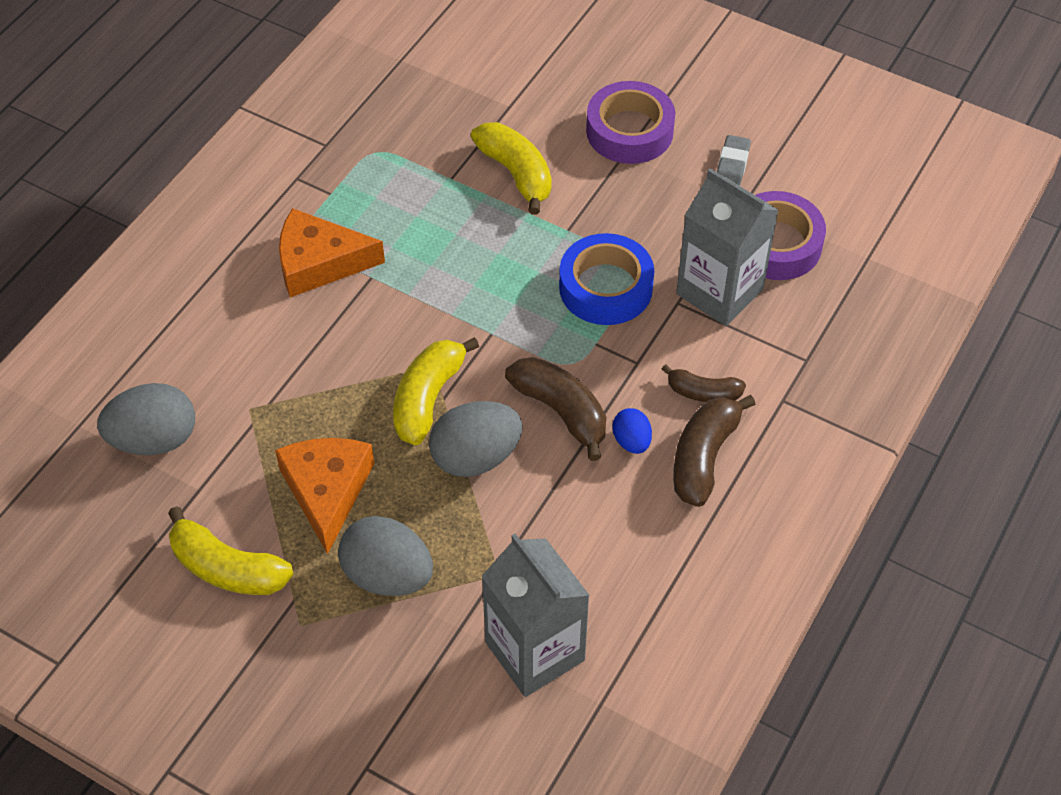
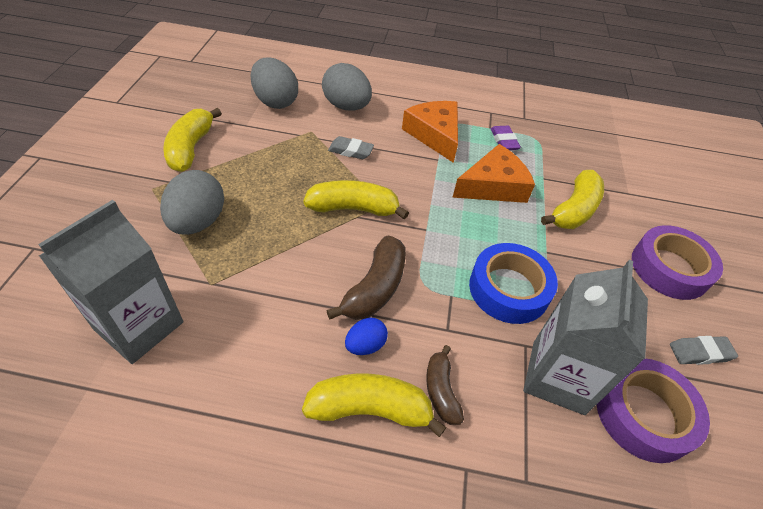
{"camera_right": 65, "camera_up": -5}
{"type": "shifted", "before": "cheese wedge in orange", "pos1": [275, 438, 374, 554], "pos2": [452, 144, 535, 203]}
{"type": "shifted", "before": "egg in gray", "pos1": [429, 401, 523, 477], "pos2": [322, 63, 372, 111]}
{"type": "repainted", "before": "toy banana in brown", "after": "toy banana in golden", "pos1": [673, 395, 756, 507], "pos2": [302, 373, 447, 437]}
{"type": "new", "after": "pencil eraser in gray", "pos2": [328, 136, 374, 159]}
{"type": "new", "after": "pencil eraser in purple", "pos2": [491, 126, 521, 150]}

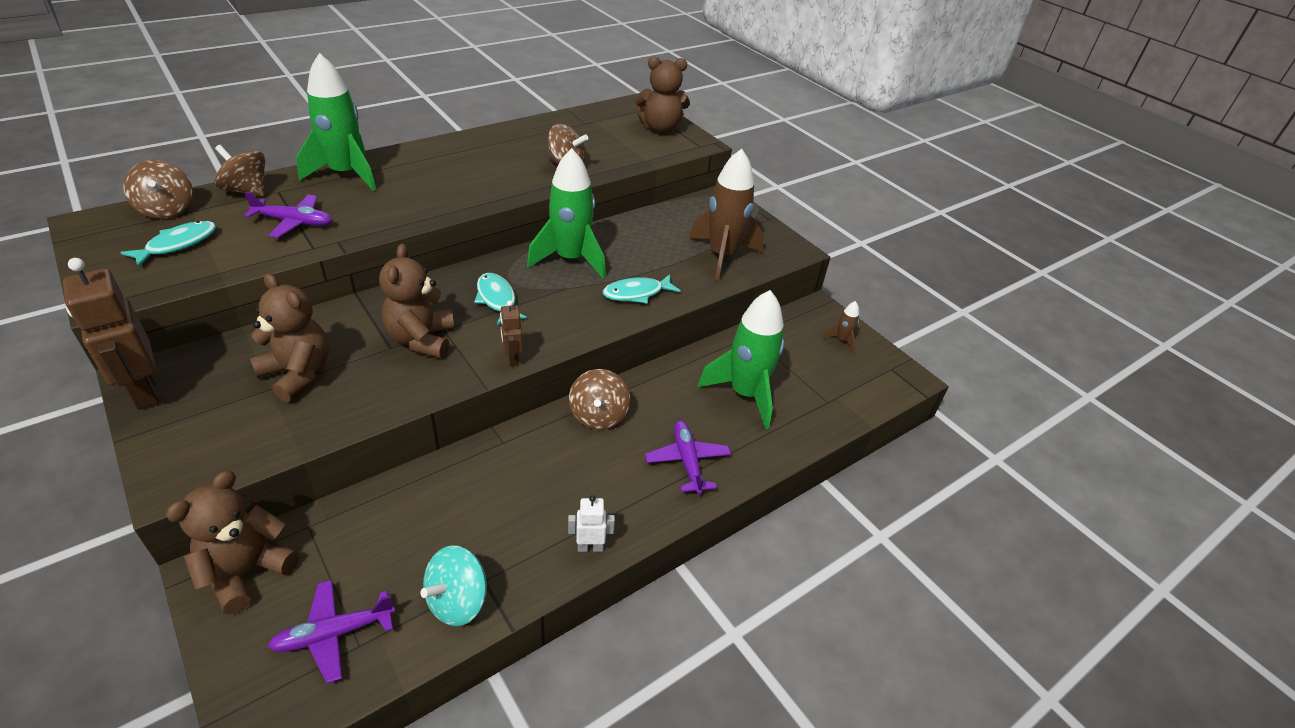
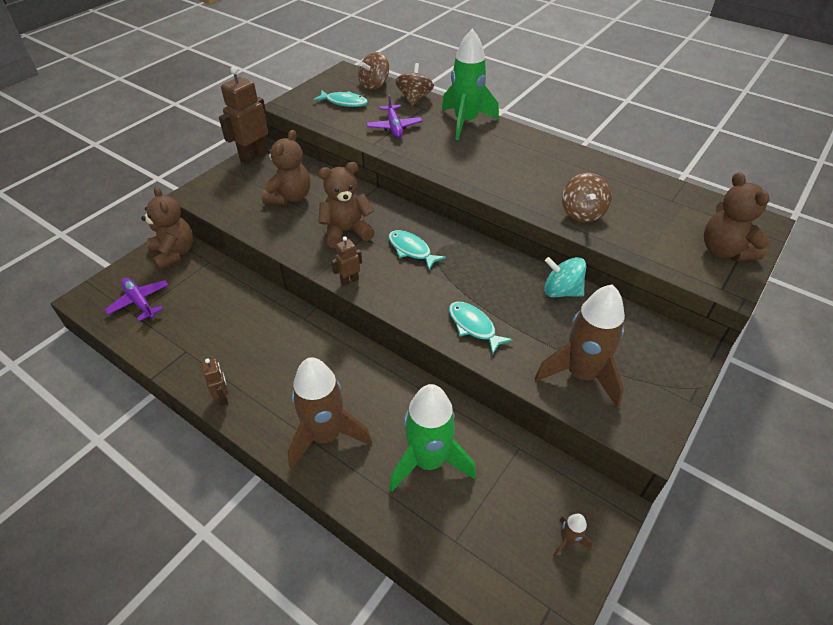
{"camera_right": 75, "camera_up": 5}
{"type": "rotated", "before": "teddy bear in brown", "pos1": [166, 471, 299, 615], "pos2": [141, 187, 193, 270], "turn": 45}
{"type": "shifted", "before": "toy top in teal", "pos1": [420, 545, 487, 626], "pos2": [544, 257, 586, 297]}
{"type": "rotated", "before": "fish in teal", "pos1": [474, 273, 527, 325], "pos2": [389, 230, 446, 270], "turn": -90}
{"type": "gone", "before": "toy rocket in emerald", "pos1": [527, 148, 606, 279]}
{"type": "repainted", "before": "toy robot in white", "after": "toy robot in brown", "pos1": [568, 495, 615, 552], "pos2": [201, 358, 229, 406]}
{"type": "gone", "before": "toy top in brown", "pos1": [569, 369, 630, 430]}
{"type": "swapped", "before": "aeroplane in purple", "after": "toy rocket in brown", "pos1": [645, 420, 731, 495], "pos2": [288, 357, 372, 470]}

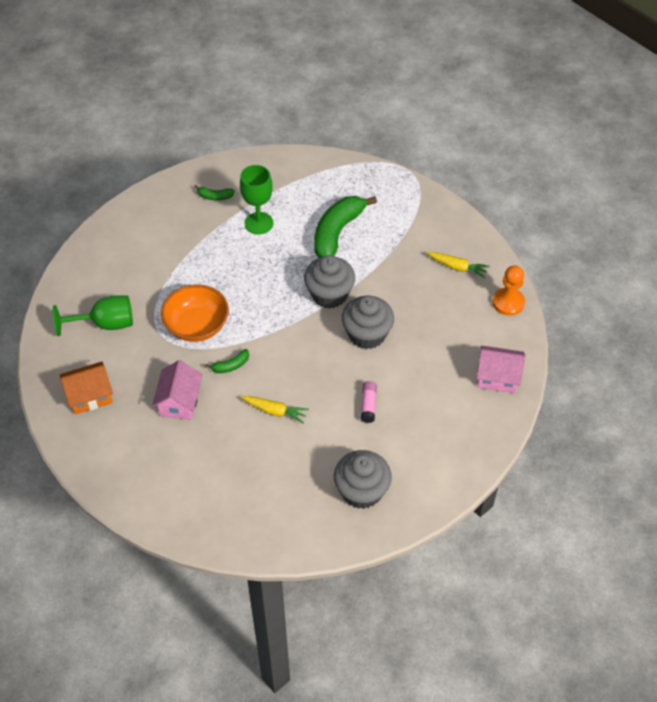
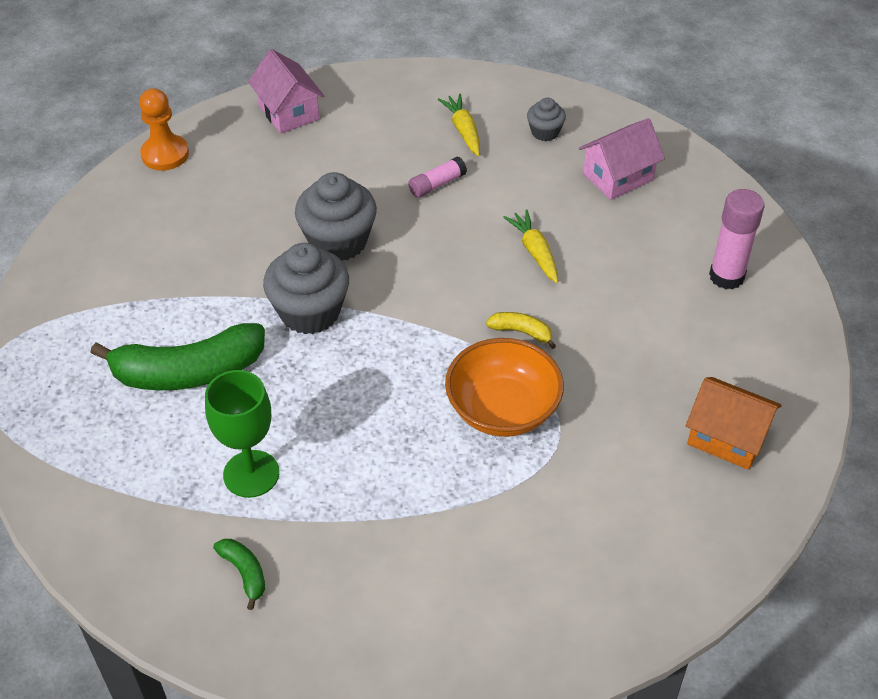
{"camera_right": -130, "camera_up": -5}
{"type": "gone", "before": "wine glass in emerald", "pos1": [53, 296, 133, 336]}
{"type": "shifted", "before": "cottage in rose-pink", "pos1": [152, 360, 202, 420], "pos2": [579, 118, 665, 200]}
{"type": "repainted", "before": "toy banana in emerald", "after": "toy banana in golden", "pos1": [205, 349, 249, 373], "pos2": [486, 312, 556, 349]}
{"type": "scaled", "before": "muffin in gray", "pos1": [334, 450, 392, 509], "pos2": [527, 97, 566, 141], "scale": 0.52}
{"type": "shifted", "before": "carrot in golden", "pos1": [427, 252, 490, 278], "pos2": [438, 94, 480, 156]}
{"type": "new", "after": "glue in rose-pink", "pos2": [709, 189, 765, 290]}

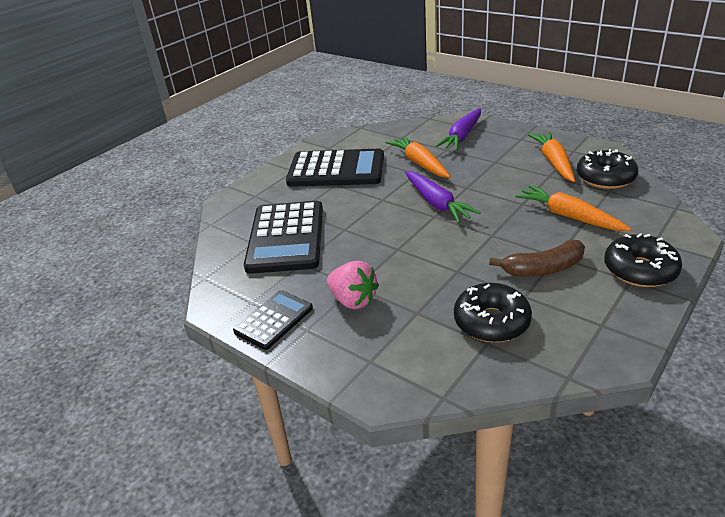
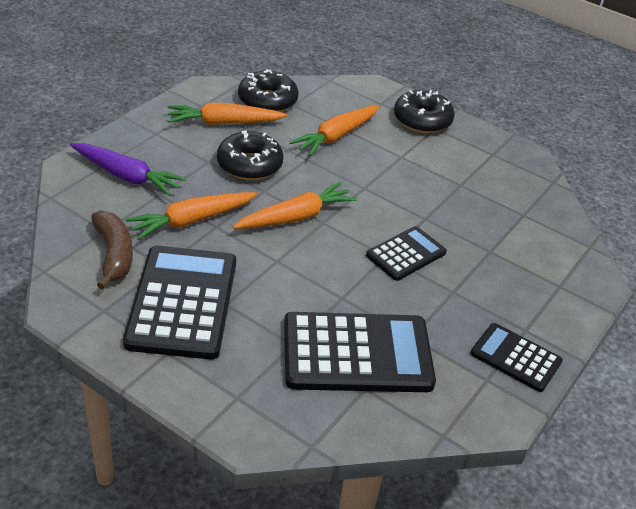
{"camera_right": -100, "camera_up": 5}
{"type": "gone", "before": "berry in rose-pink", "pos1": [327, 261, 379, 309]}
{"type": "repainted", "before": "carrot in purple", "after": "carrot in orange", "pos1": [405, 171, 480, 223], "pos2": [233, 182, 357, 229]}
{"type": "shifted", "before": "donut in ebony", "pos1": [454, 283, 532, 342], "pos2": [217, 130, 284, 180]}
{"type": "shifted", "before": "toy banana in brown", "pos1": [489, 239, 585, 277], "pos2": [91, 211, 133, 289]}
{"type": "new", "after": "calculator in ebony", "pos2": [366, 226, 447, 281]}

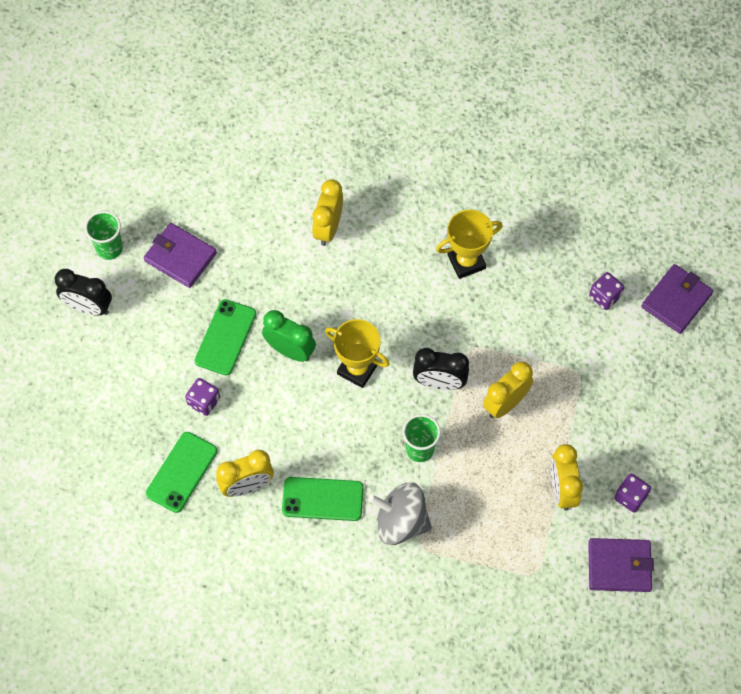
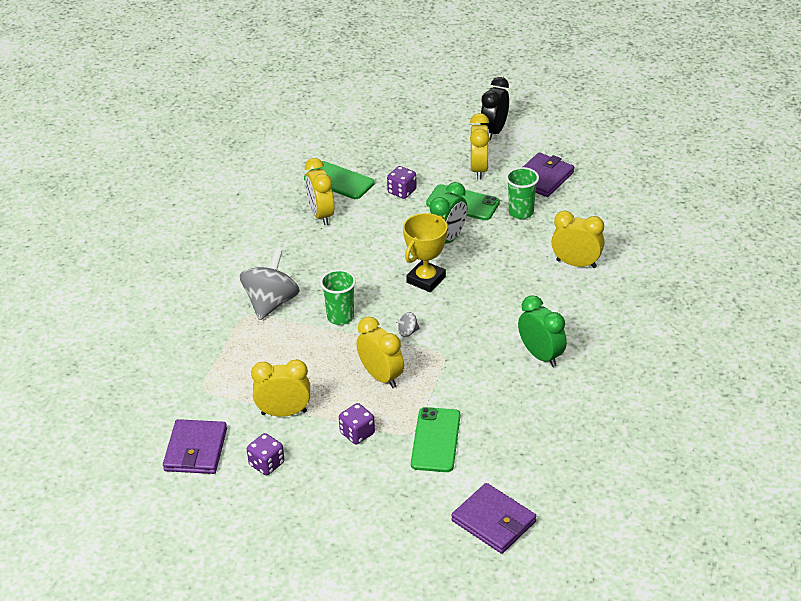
{"camera_right": 95, "camera_up": -25}
{"type": "shifted", "before": "beaker in emerald", "pos1": [85, 211, 123, 260], "pos2": [506, 167, 539, 219]}
{"type": "shifted", "before": "smartphone in emerald", "pos1": [282, 477, 364, 521], "pos2": [411, 407, 460, 472]}
{"type": "swapped", "before": "alarm clock in ebony", "after": "toy top in gray", "pos1": [413, 348, 469, 390], "pos2": [395, 312, 420, 337]}
{"type": "swapped", "before": "award cup in golden", "after": "alarm clock in emerald", "pos1": [436, 210, 503, 279], "pos2": [518, 295, 567, 367]}
{"type": "shifted", "before": "dice in purple", "pos1": [589, 272, 624, 310], "pos2": [339, 403, 375, 444]}
{"type": "new", "after": "alarm clock in golden", "pos2": [470, 113, 490, 180]}

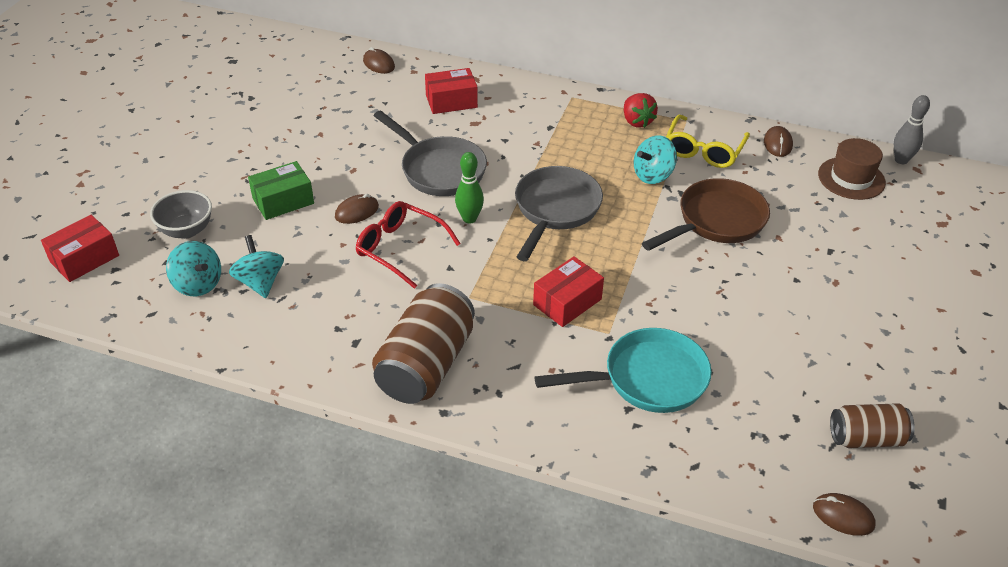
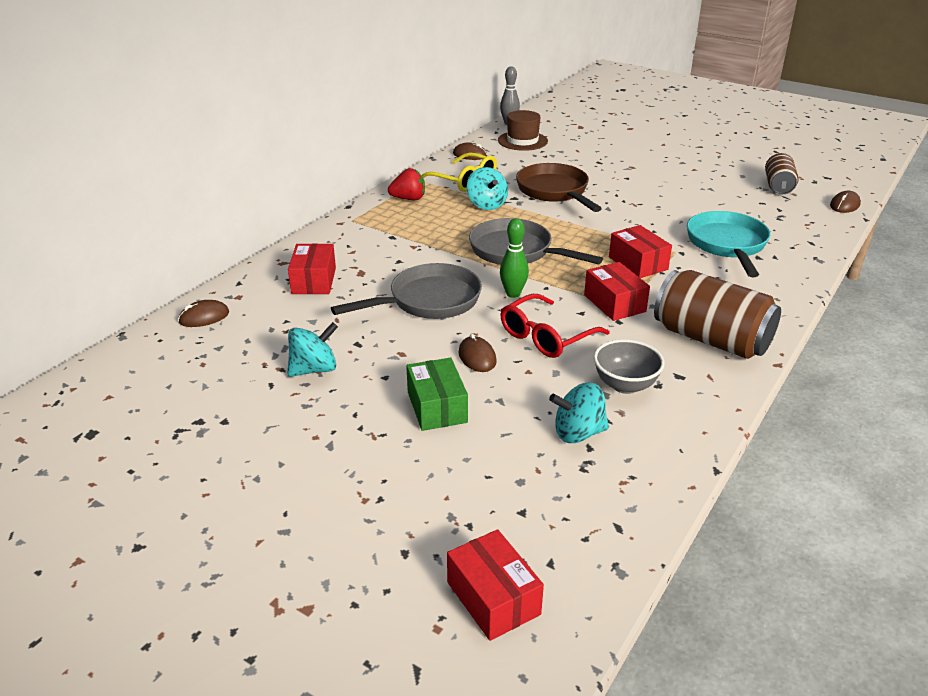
{"camera_right": -75, "camera_up": -10}
{"type": "shifted", "before": "deep dish in gray", "pos1": [150, 190, 212, 239], "pos2": [594, 339, 665, 394]}
{"type": "shifted", "before": "toy top in teal", "pos1": [166, 241, 221, 296], "pos2": [288, 322, 338, 377]}
{"type": "new", "after": "package in scarlet", "pos2": [584, 262, 650, 321]}

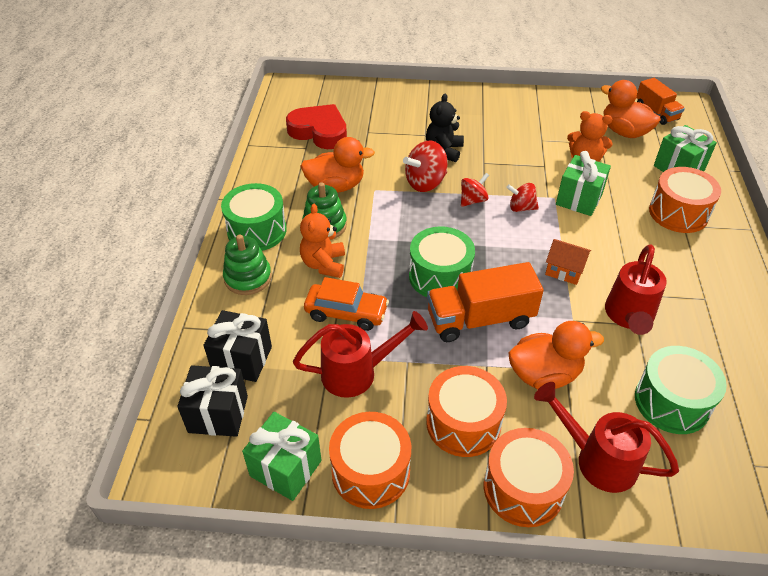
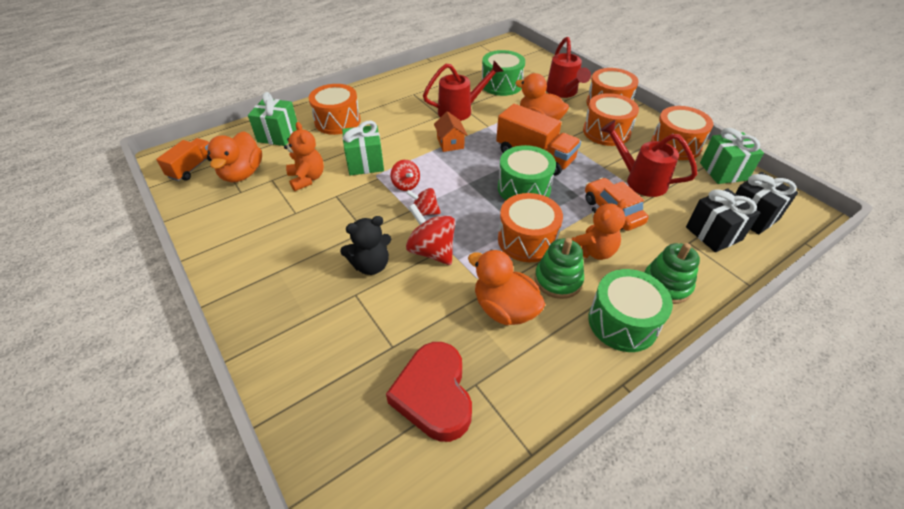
{"camera_right": -130, "camera_up": 0}
{"type": "rotated", "before": "toy top in scarlet", "pos1": [403, 141, 448, 192], "pos2": [406, 204, 455, 265], "turn": -150}
{"type": "new", "after": "drum in orange", "pos2": [498, 193, 563, 262]}

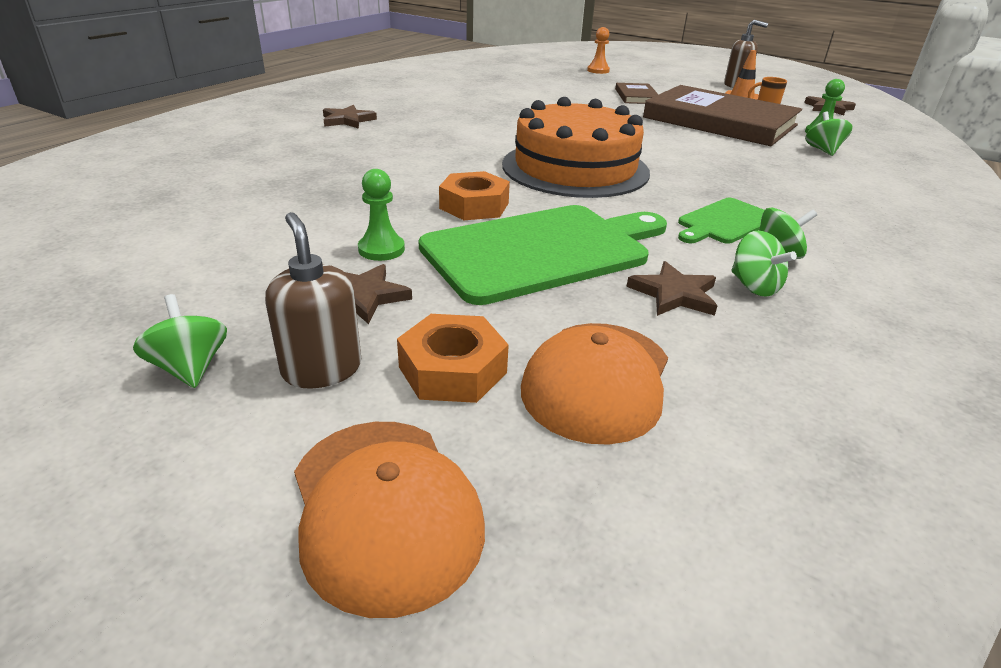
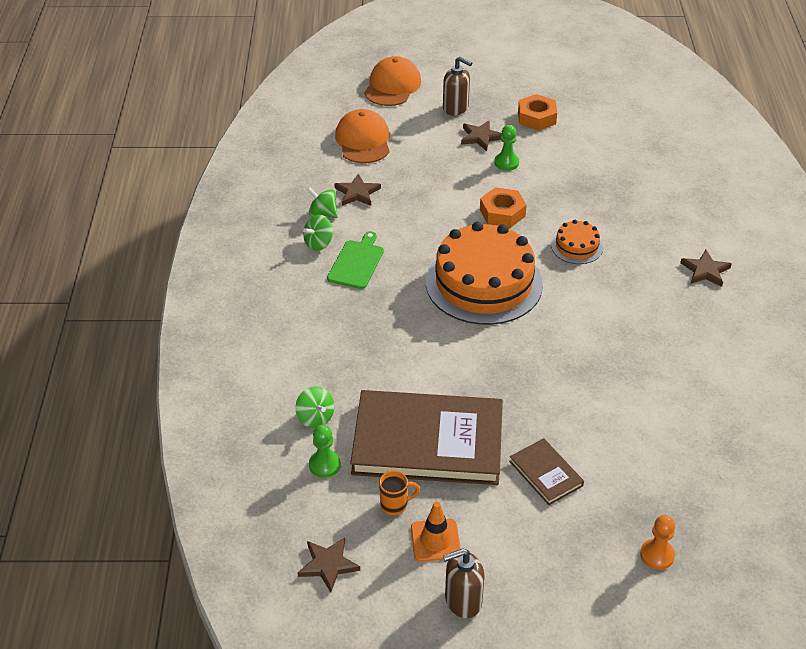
{"camera_right": 150, "camera_up": 10}
{"type": "gone", "before": "toy top in emerald", "pos1": [133, 294, 227, 388]}
{"type": "rotated", "before": "baseball cap in orange", "pos1": [294, 422, 485, 618], "pos2": [364, 56, 421, 106], "turn": 75}
{"type": "shifted", "before": "hex nut in orange", "pos1": [397, 314, 509, 403], "pos2": [518, 94, 557, 131]}
{"type": "gone", "before": "chopping board in emerald", "pos1": [418, 205, 667, 305]}
{"type": "new", "after": "gateau in orange", "pos2": [551, 220, 603, 264]}

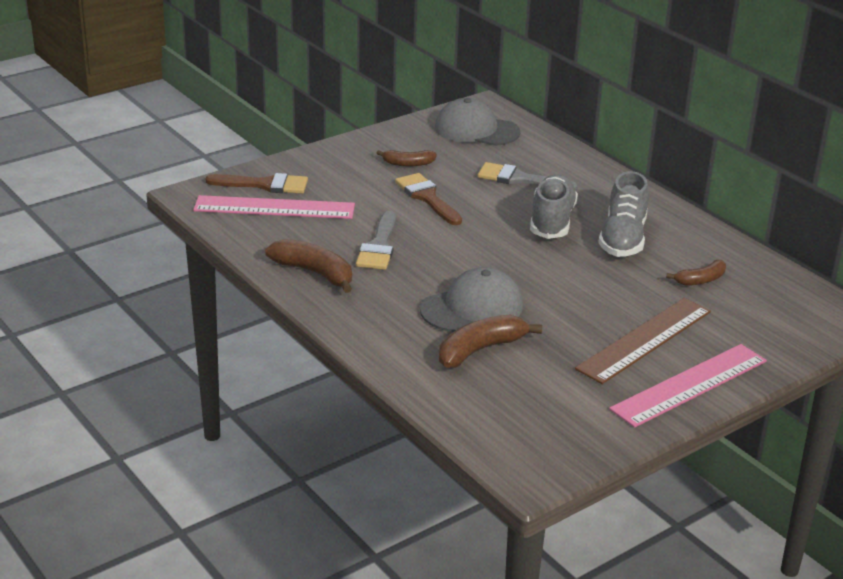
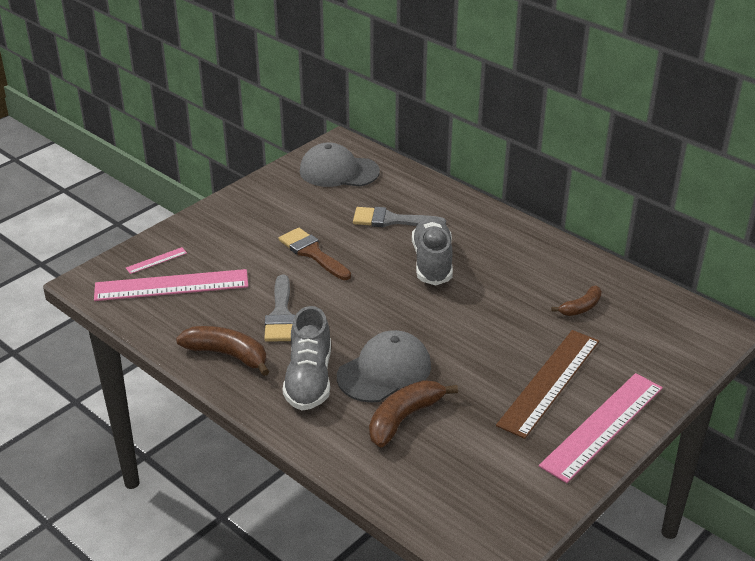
{"camera_right": -10, "camera_up": 5}
{"type": "swapped", "before": "paintbrush in brown", "after": "straightedge in rose-pink", "pos1": [206, 173, 308, 194], "pos2": [126, 247, 187, 274]}
{"type": "gone", "before": "toy banana in brown", "pos1": [377, 150, 437, 166]}
{"type": "shifted", "before": "shoe in gray", "pos1": [598, 171, 649, 257], "pos2": [282, 306, 331, 411]}

